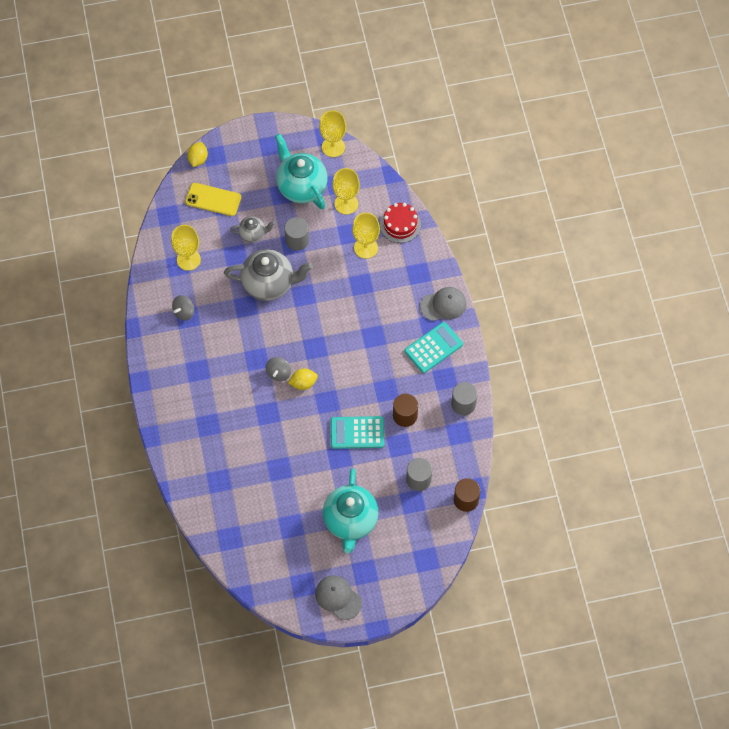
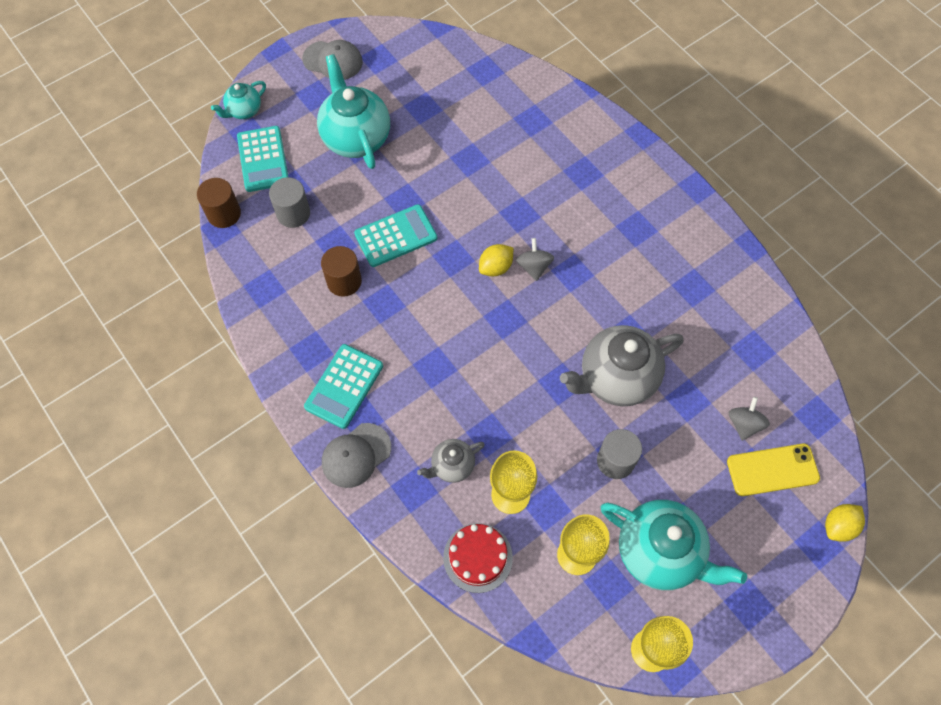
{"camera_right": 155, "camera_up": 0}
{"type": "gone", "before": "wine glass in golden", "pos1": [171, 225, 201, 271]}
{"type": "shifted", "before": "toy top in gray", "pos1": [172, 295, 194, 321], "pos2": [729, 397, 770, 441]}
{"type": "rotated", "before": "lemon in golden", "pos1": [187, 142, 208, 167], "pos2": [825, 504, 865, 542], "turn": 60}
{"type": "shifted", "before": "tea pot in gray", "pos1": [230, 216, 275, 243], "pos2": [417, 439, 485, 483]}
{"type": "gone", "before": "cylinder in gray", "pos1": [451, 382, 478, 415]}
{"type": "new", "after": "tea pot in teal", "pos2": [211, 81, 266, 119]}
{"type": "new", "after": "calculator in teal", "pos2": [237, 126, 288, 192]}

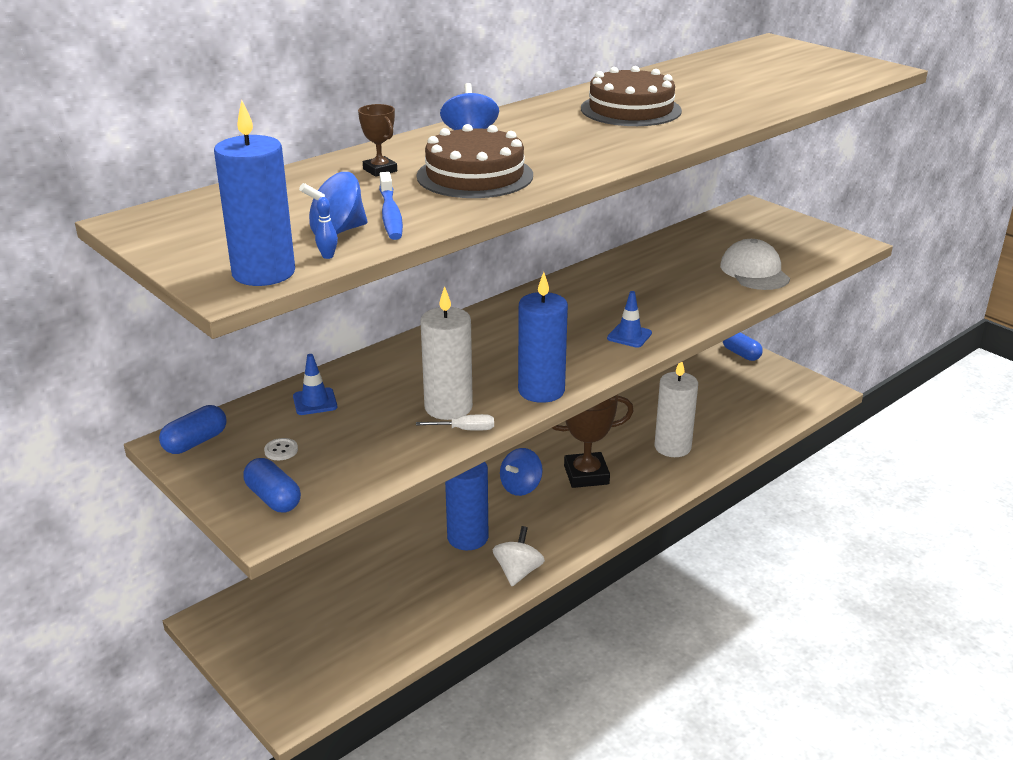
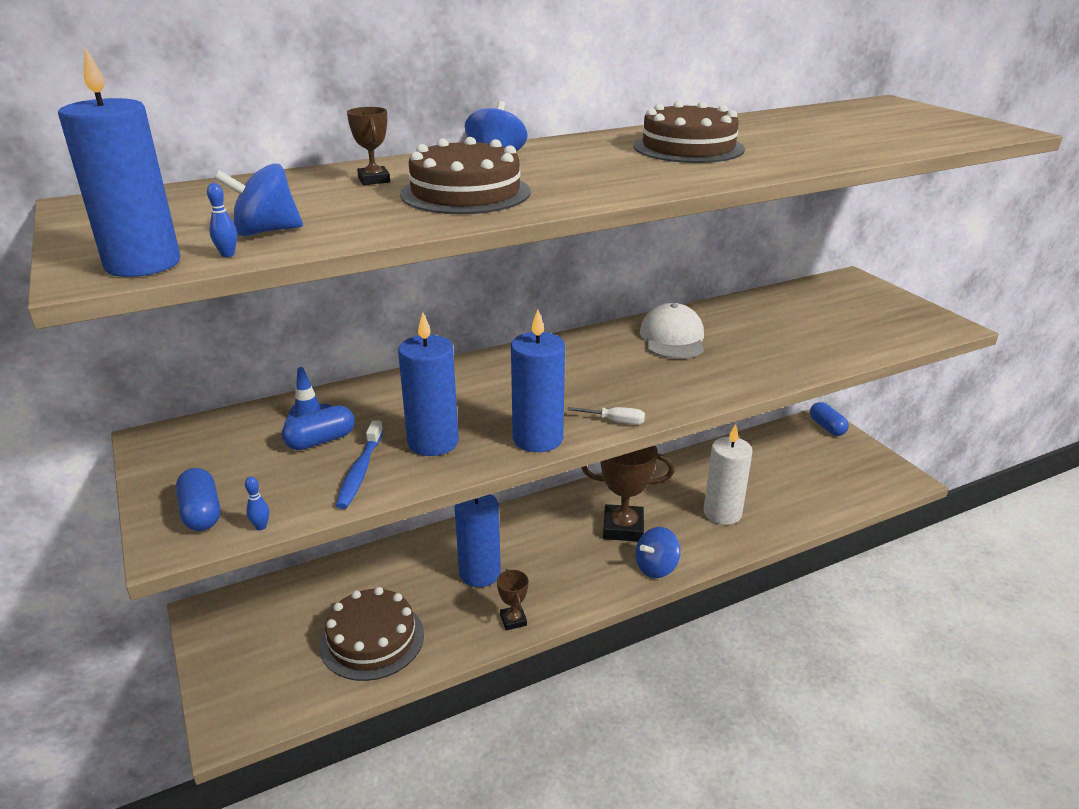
{"camera_right": 15, "camera_up": 0}
{"type": "shifted", "before": "pill in blue", "pos1": [159, 405, 227, 454], "pos2": [282, 405, 355, 450]}
{"type": "gone", "before": "shirt button in white", "pos1": [264, 438, 298, 460]}
{"type": "shifted", "before": "dental brush in blue", "pos1": [379, 172, 403, 240], "pos2": [336, 420, 383, 509]}
{"type": "shifted", "before": "flat screwdriver in white", "pos1": [416, 414, 494, 430], "pos2": [567, 407, 645, 425]}
{"type": "repainted", "before": "candle in white", "after": "candle in blue", "pos1": [420, 286, 473, 420], "pos2": [398, 312, 459, 456]}
{"type": "swapped", "before": "toy top in white", "after": "award cup in brown", "pos1": [493, 526, 545, 586], "pos2": [497, 569, 528, 630]}
{"type": "shifted", "before": "toy top in blue", "pos1": [500, 448, 543, 496], "pos2": [635, 527, 681, 578]}
{"type": "gone", "before": "traffic cone in blue", "pos1": [607, 291, 652, 348]}
{"type": "shifted", "before": "baseball cap in white", "pos1": [720, 239, 790, 290], "pos2": [640, 303, 704, 359]}
{"type": "new", "after": "tenpin in blue", "pos2": [245, 477, 269, 530]}
{"type": "new", "after": "gateau in brown", "pos2": [320, 587, 424, 681]}

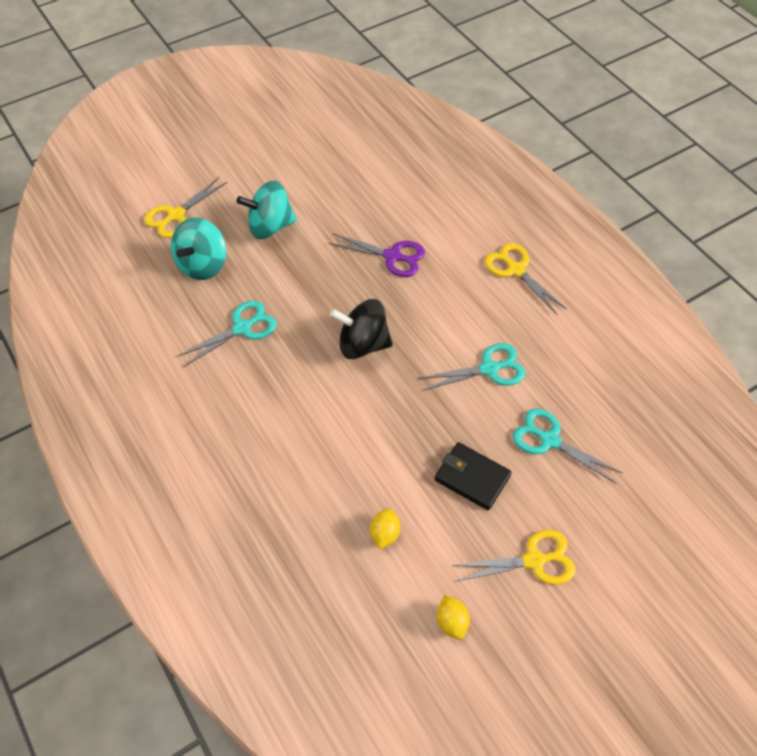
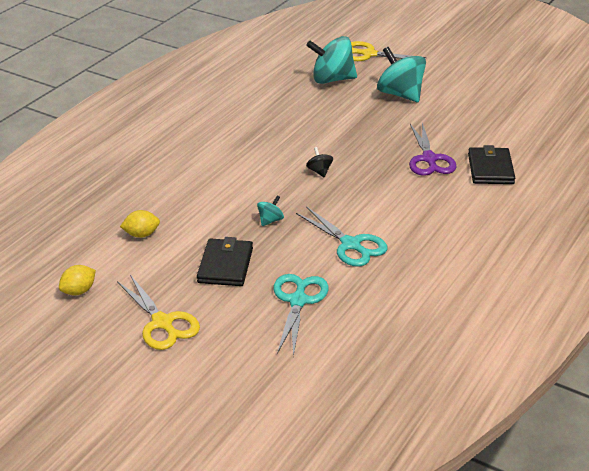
{"camera_right": 65, "camera_up": -20}
{"type": "gone", "before": "shears in teal", "pos1": [177, 300, 277, 367]}
{"type": "scaled", "before": "toy top in ebony", "pos1": [330, 299, 393, 359], "pos2": [306, 147, 333, 177], "scale": 0.45}
{"type": "gone", "before": "shears in golden", "pos1": [484, 243, 567, 314]}
{"type": "new", "after": "toy top in teal", "pos2": [257, 196, 284, 226]}
{"type": "new", "after": "card wallet in ebony", "pos2": [468, 145, 515, 184]}

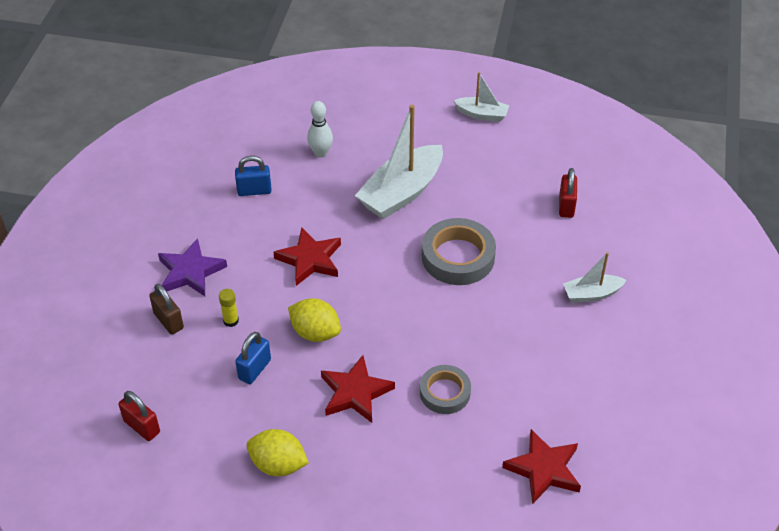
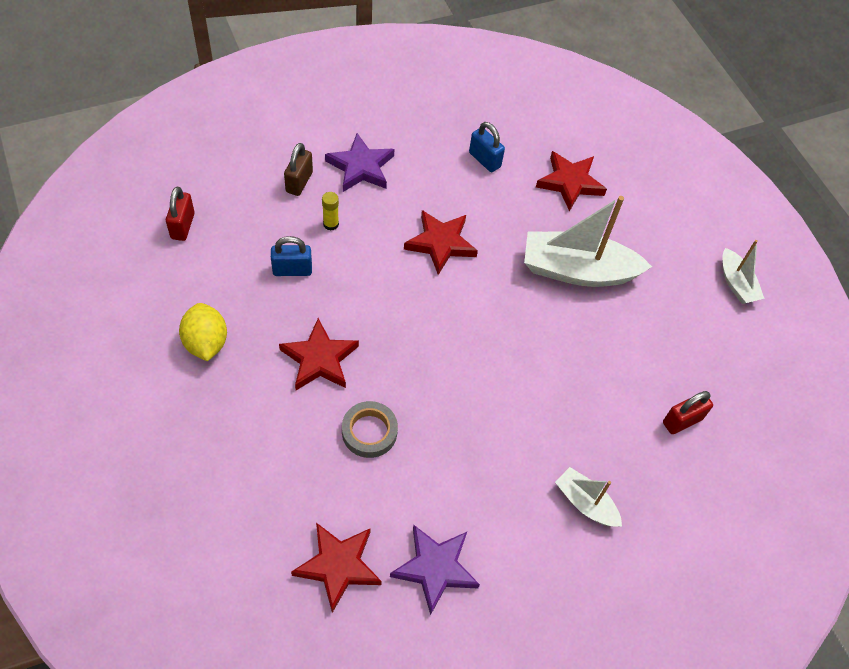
{"camera_right": 50, "camera_up": 10}
{"type": "gone", "before": "lemon in golden", "pos1": [288, 298, 341, 342]}
{"type": "swapped", "before": "tenpin in white", "after": "star shape in scarlet", "pos1": [307, 101, 333, 157], "pos2": [536, 151, 607, 211]}
{"type": "gone", "before": "tape in gray", "pos1": [422, 218, 496, 285]}
{"type": "new", "after": "star shape in purple", "pos2": [390, 525, 480, 615]}

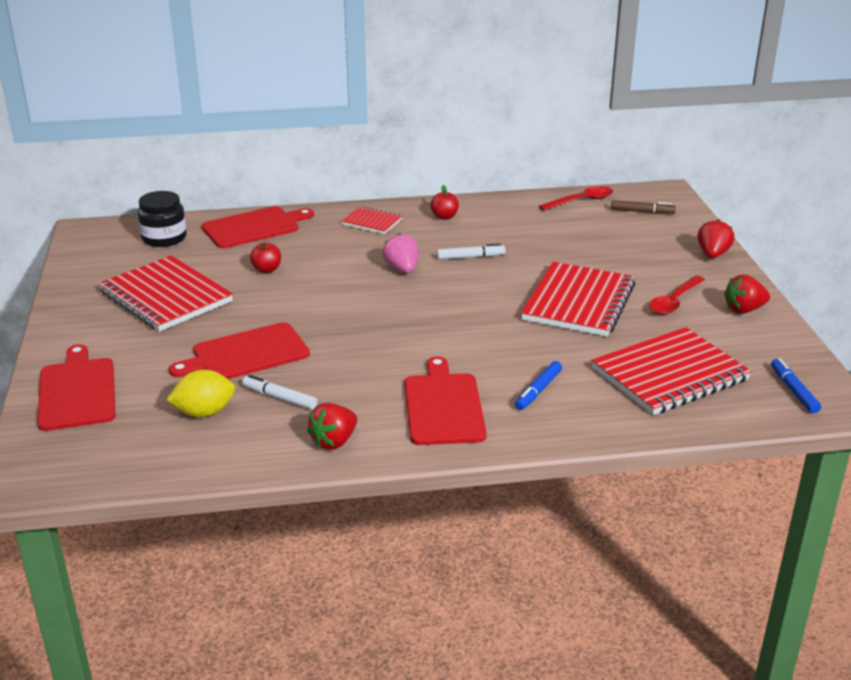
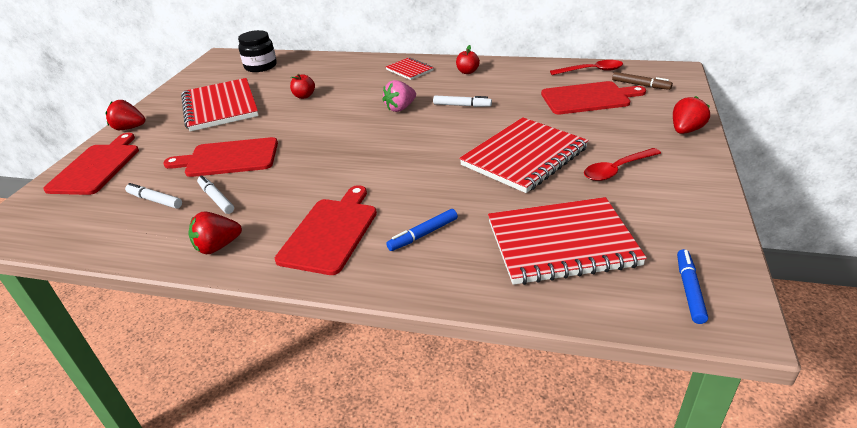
{"camera_right": 25, "camera_up": 5}
{"type": "swapped", "before": "lemon in golden", "after": "felt pen in white", "pos1": [166, 370, 235, 417], "pos2": [125, 183, 182, 209]}
{"type": "shifted", "before": "chopping board in scarlet", "pos1": [202, 206, 314, 248], "pos2": [541, 81, 646, 114]}
{"type": "rotated", "before": "berry in rose-pink", "pos1": [382, 233, 419, 273], "pos2": [382, 80, 416, 112], "turn": -135}
{"type": "shifted", "before": "berry in scarlet", "pos1": [724, 274, 770, 314], "pos2": [105, 100, 145, 130]}

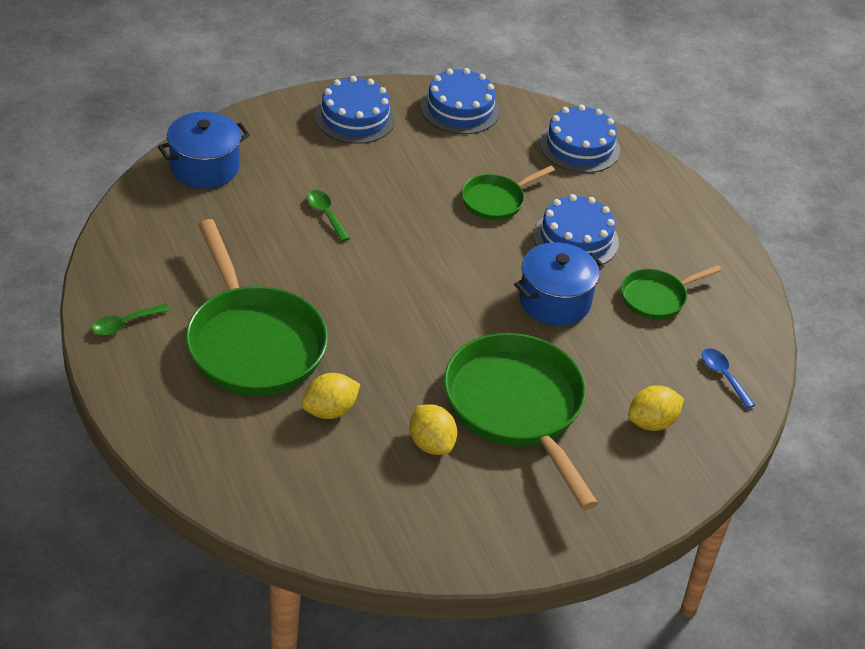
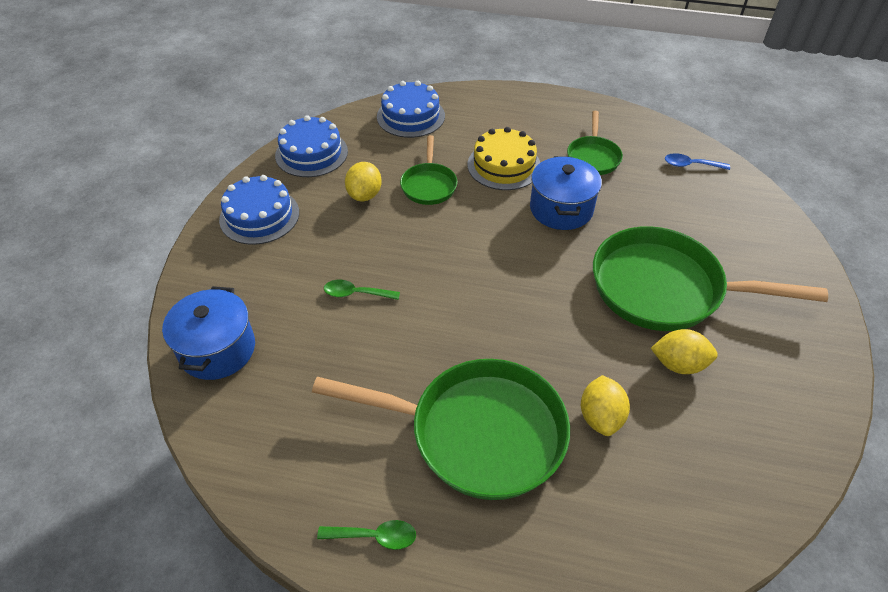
{"camera_right": -50, "camera_up": 5}
{"type": "rotated", "before": "teaspoon in emerald", "pos1": [91, 304, 170, 336], "pos2": [317, 520, 416, 550], "turn": -90}
{"type": "repainted", "before": "gateau in blue", "after": "gateau in golden", "pos1": [533, 194, 619, 266], "pos2": [468, 127, 540, 190]}
{"type": "shifted", "before": "lemon in golden", "pos1": [628, 385, 684, 431], "pos2": [345, 162, 382, 201]}

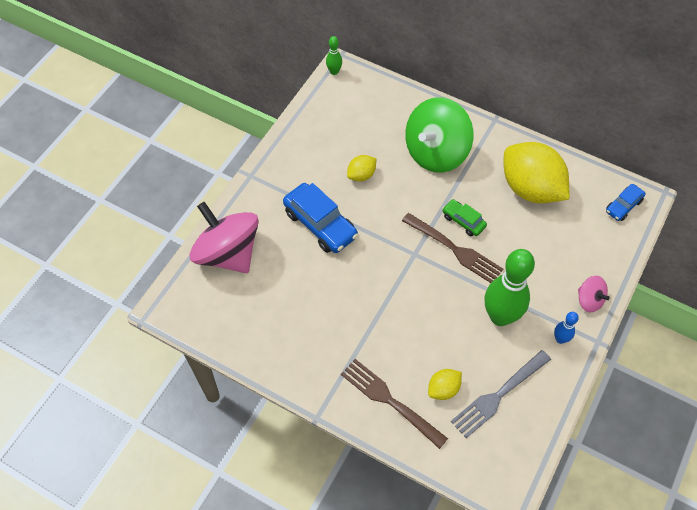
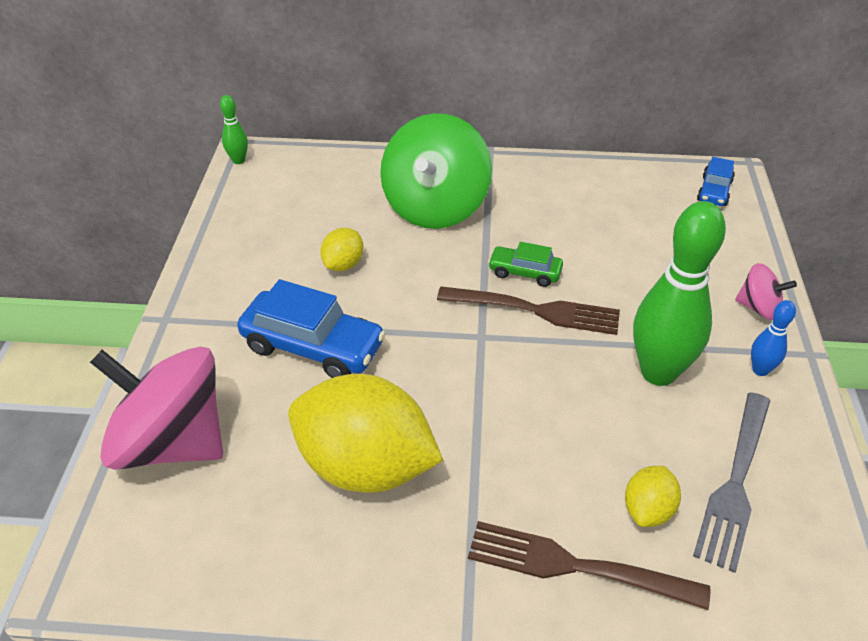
{"camera_right": -25, "camera_up": -15}
{"type": "shifted", "before": "lemon in golden", "pos1": [504, 142, 569, 203], "pos2": [288, 374, 443, 493]}

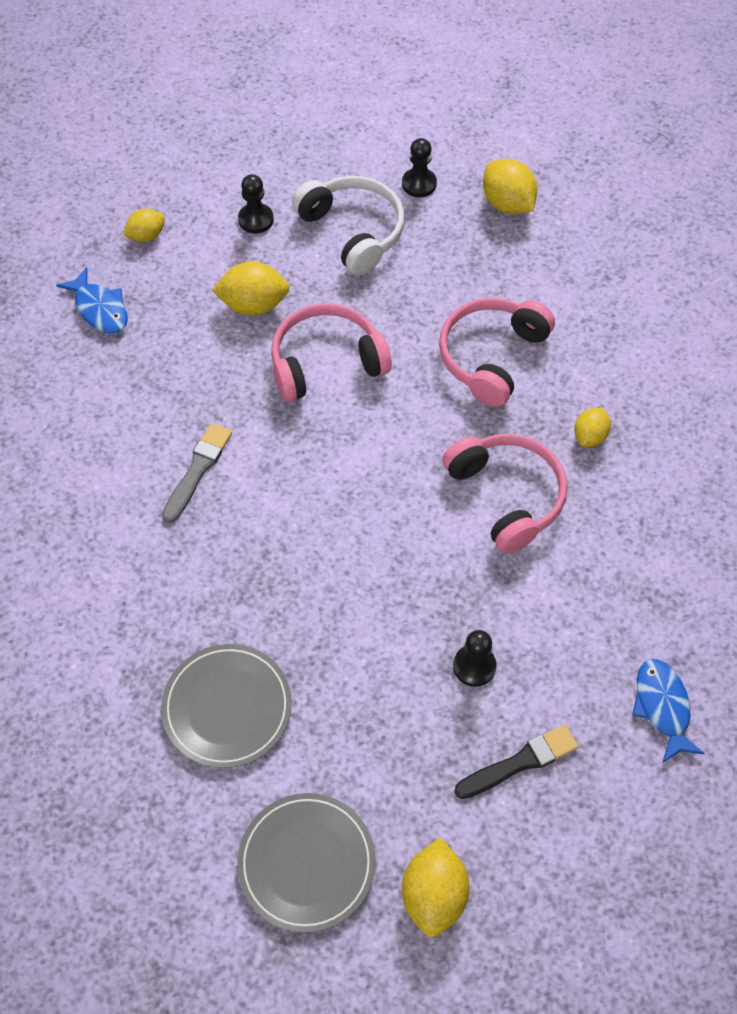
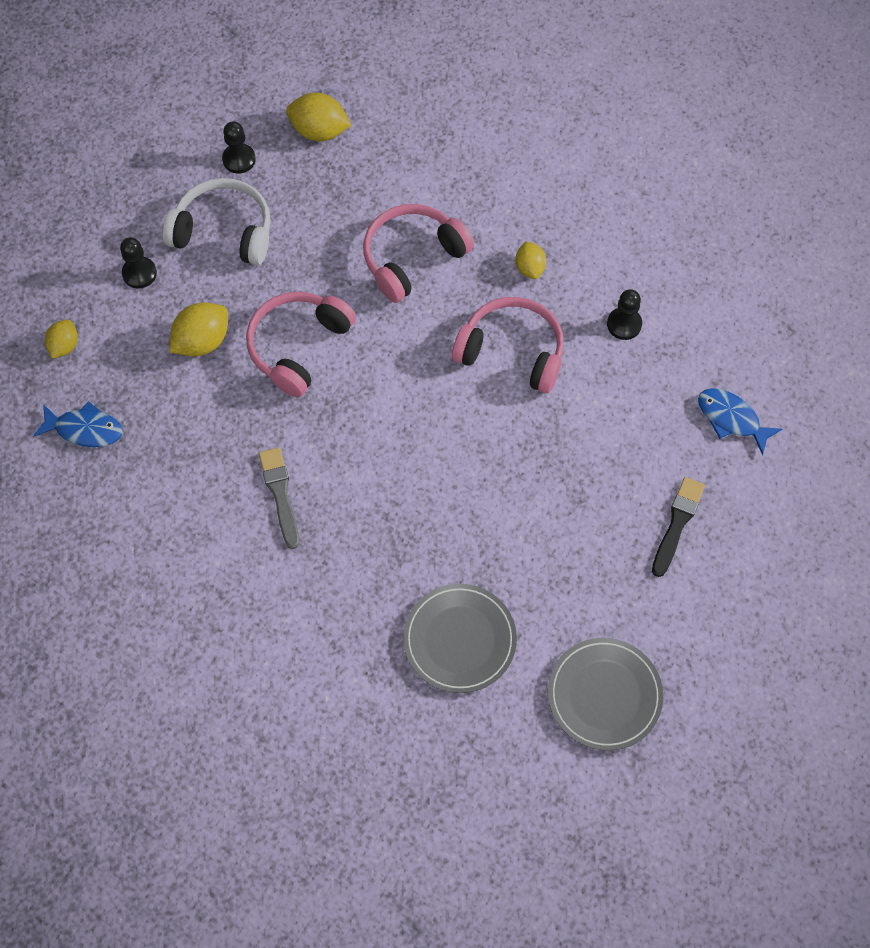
{"camera_right": -40, "camera_up": 5}
{"type": "gone", "before": "lemon in golden", "pos1": [402, 838, 470, 937]}
{"type": "rotated", "before": "headset in rose-pink", "pos1": [439, 298, 555, 407], "pos2": [363, 204, 474, 303], "turn": 60}
{"type": "shifted", "before": "pawn in ebony", "pos1": [453, 630, 496, 687], "pos2": [607, 289, 642, 340]}

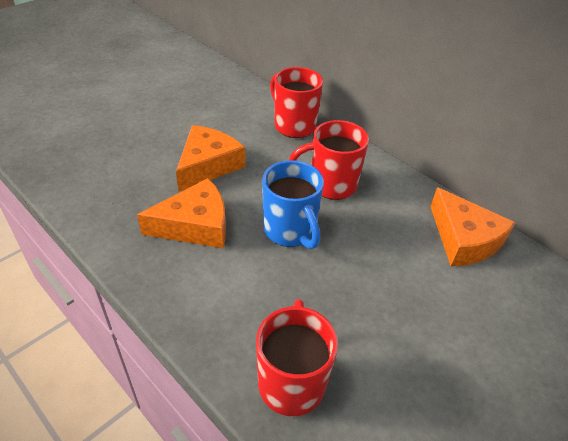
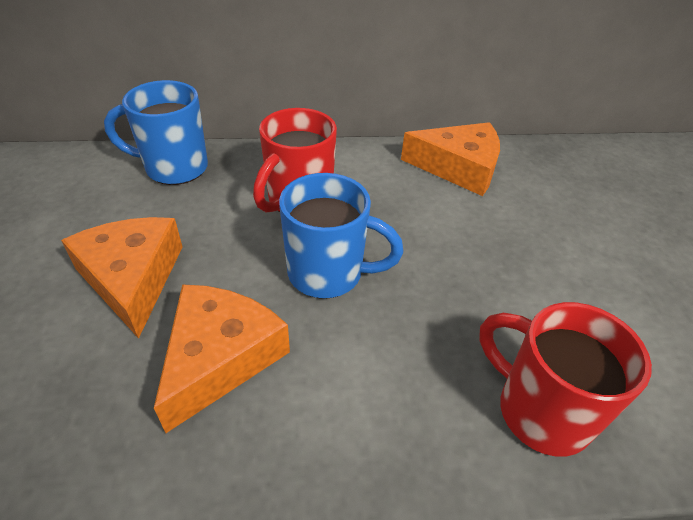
{"camera_right": -50, "camera_up": 0}
{"type": "repainted", "before": "mug in scarlet", "after": "mug in blue", "pos1": [270, 67, 323, 138], "pos2": [104, 80, 208, 185]}

